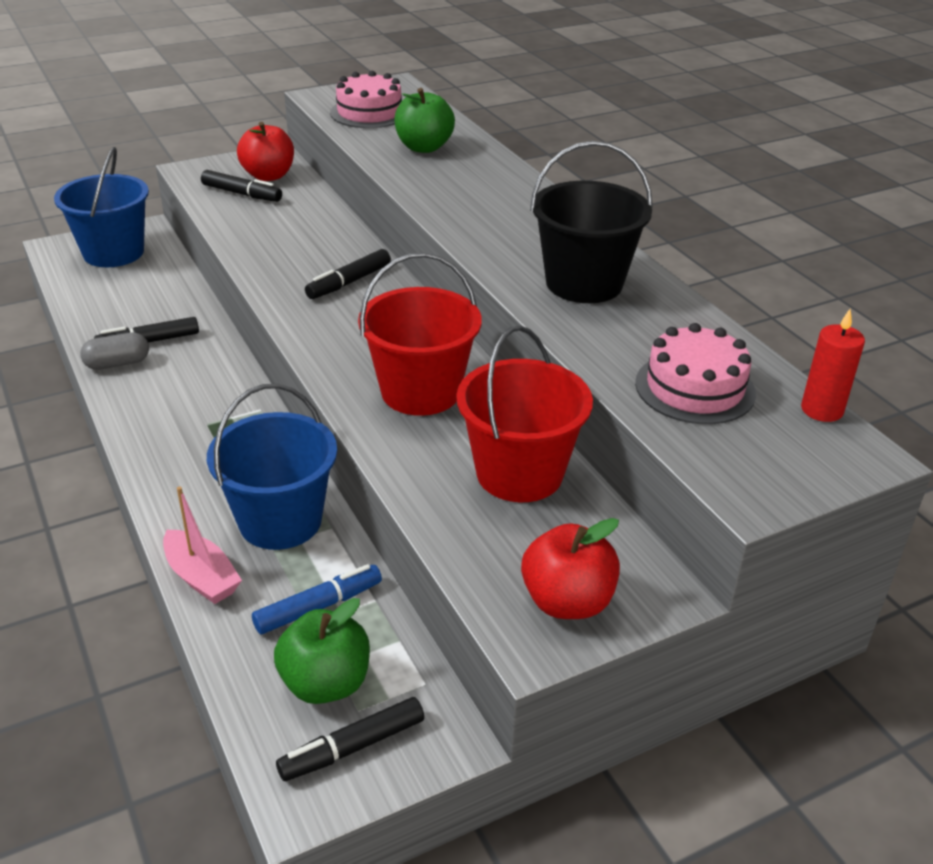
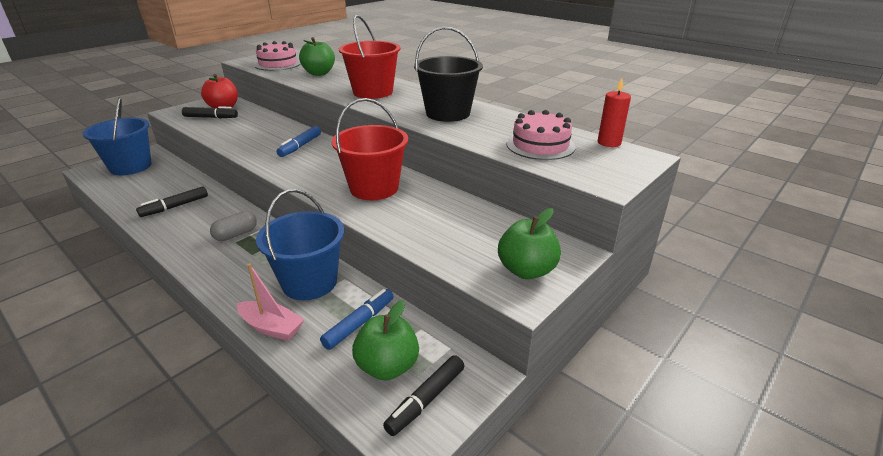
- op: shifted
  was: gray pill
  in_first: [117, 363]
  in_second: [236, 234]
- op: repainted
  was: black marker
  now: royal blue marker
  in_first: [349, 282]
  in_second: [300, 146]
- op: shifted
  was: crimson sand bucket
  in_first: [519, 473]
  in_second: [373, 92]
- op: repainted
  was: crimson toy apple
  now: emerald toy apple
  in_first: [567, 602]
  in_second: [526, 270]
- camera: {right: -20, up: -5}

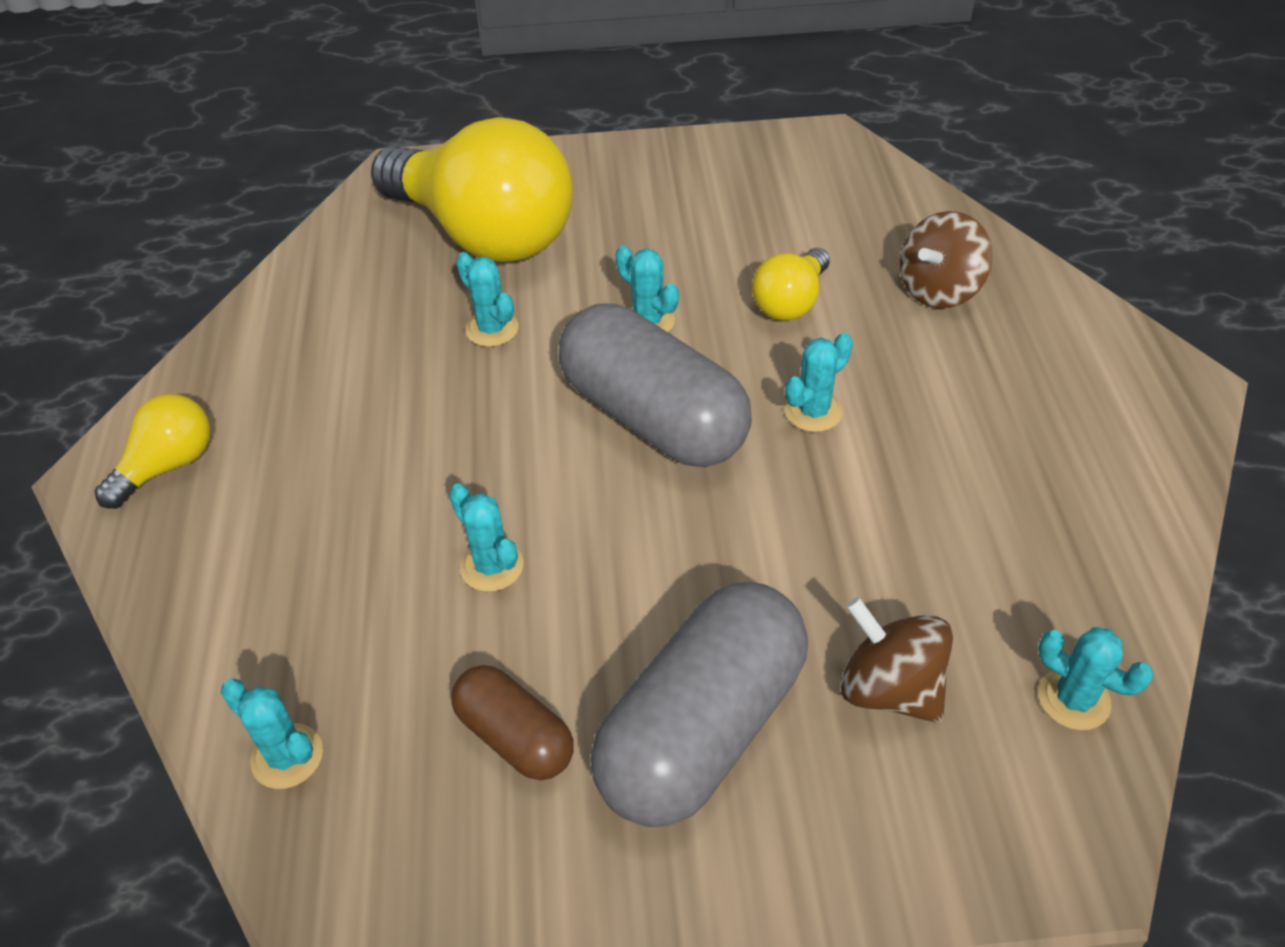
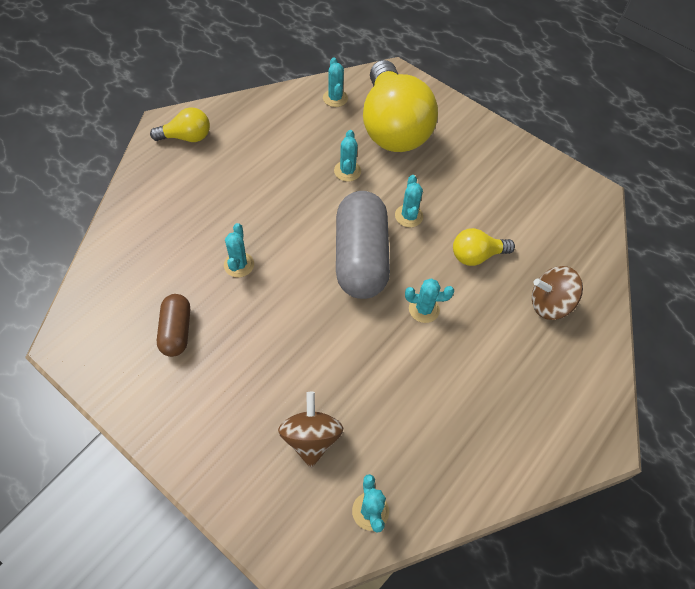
- op: shifted
  was: aqua saguaro cactus
  in_first: [287, 756]
  in_second: [335, 98]
- op: gone
  was: gray pill
  in_first: [702, 729]
- camera: {right: 40, up: 10}

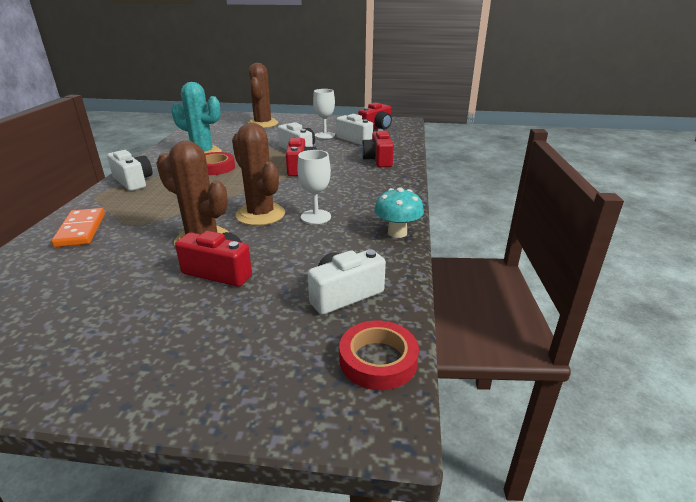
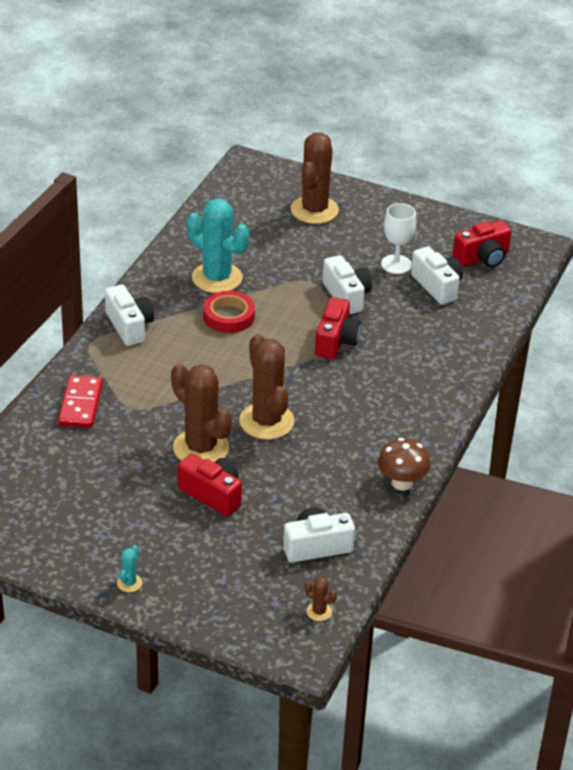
- op: repainted
  was: orange-coloured domino piece
  now: crimson domino piece
  in_first: [81, 230]
  in_second: [80, 404]
- op: gone
  was: pure white wine glass
  in_first: [315, 217]
- op: swapped
  was: crimson tape
  now: russet saguaro cactus
  in_first: [378, 360]
  in_second: [319, 611]
- op: gone
  was: crimson camera
  in_first: [378, 160]
- op: repainted
  was: aqua toadstool
  now: russet toadstool
  in_first: [397, 233]
  in_second: [402, 483]
- op: new
  now: aqua saguaro cactus
  in_second: [129, 583]
- camera: {right: 15, up: 10}

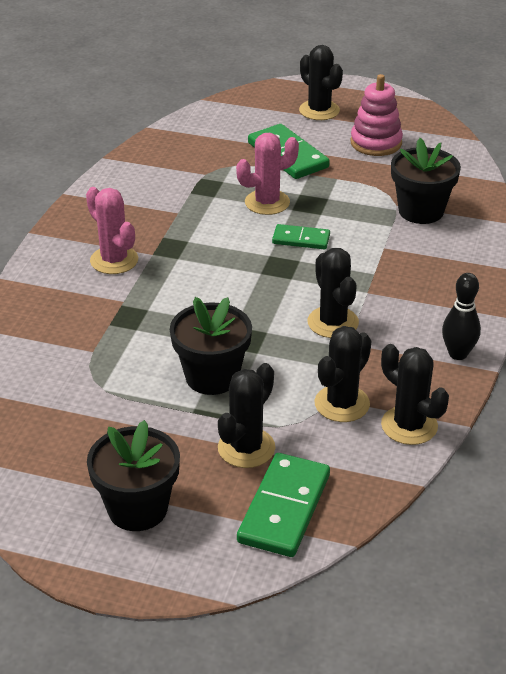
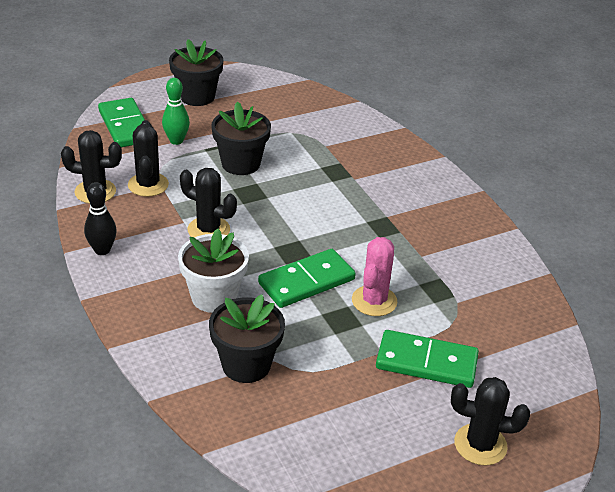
- op: gone
  was: rosy saguaro cactus
  in_first: [114, 260]
- op: swapped
  was: black saguaro cactus
  now: emerald skittle
  in_first: [246, 448]
  in_second: [176, 141]
- op: scaled
  was: emerald domino piece
  in_first: [301, 239]
  in_second: [306, 282]
  ratio: 1.7
- op: gone
  was: rosy stacking rings
  in_first: [376, 143]
- op: new
  now: pure white potted plant
  in_second: [214, 297]
- camera: {right: 135, up: 0}

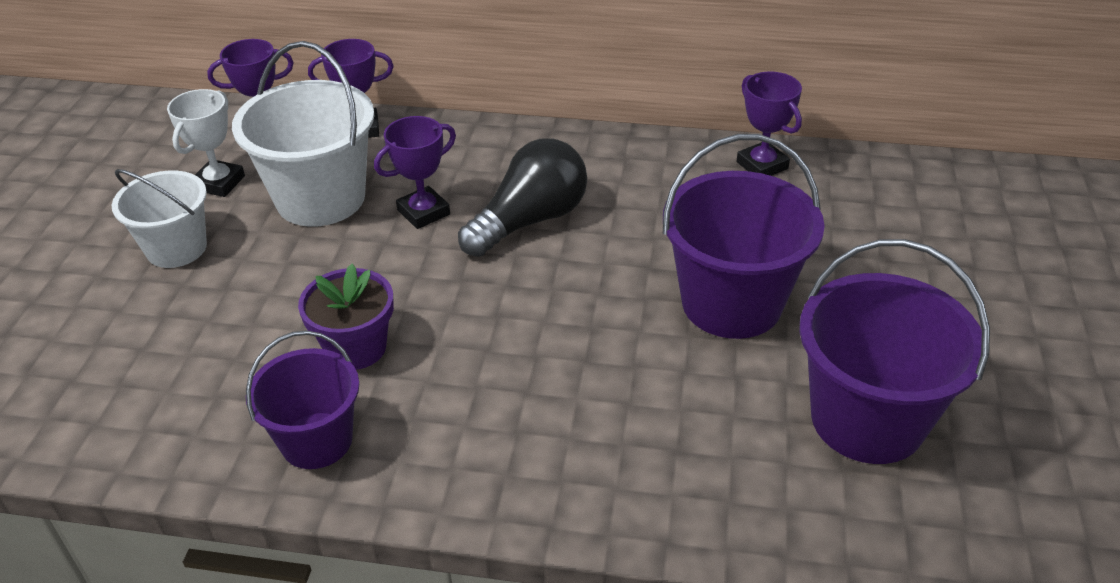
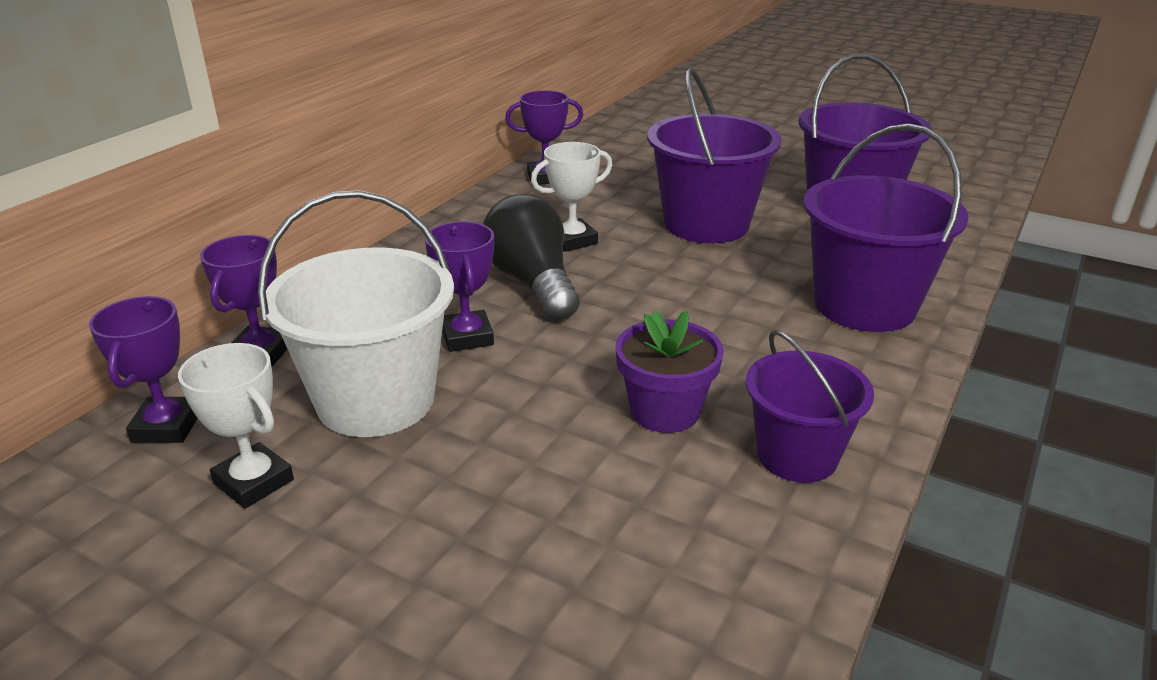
- op: gone
  was: pure white sand bucket
  in_first: [176, 248]
- op: new
  now: pure white prize cup
  in_second: [572, 240]
- op: new
  now: violet sand bucket
  in_second: [864, 305]
- camera: {right: -70, up: -10}

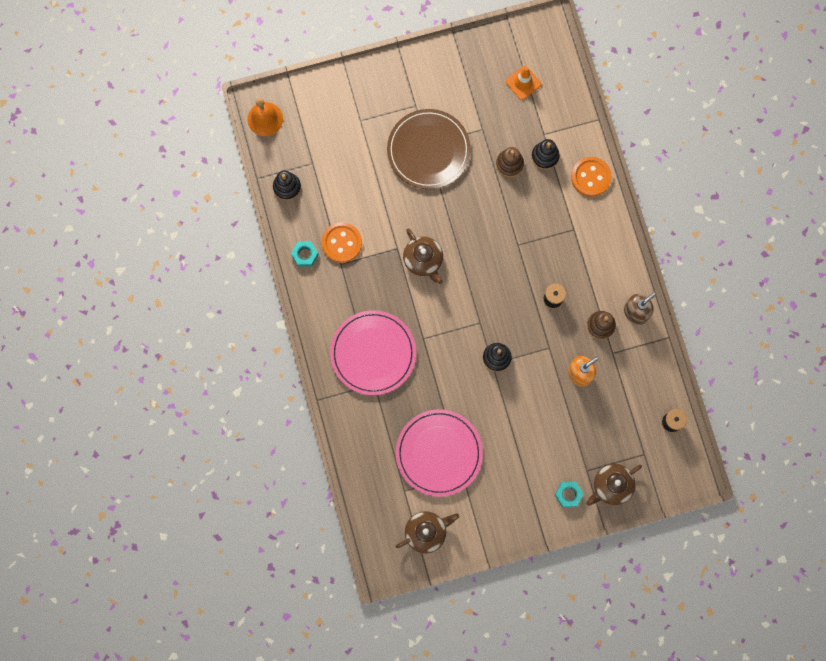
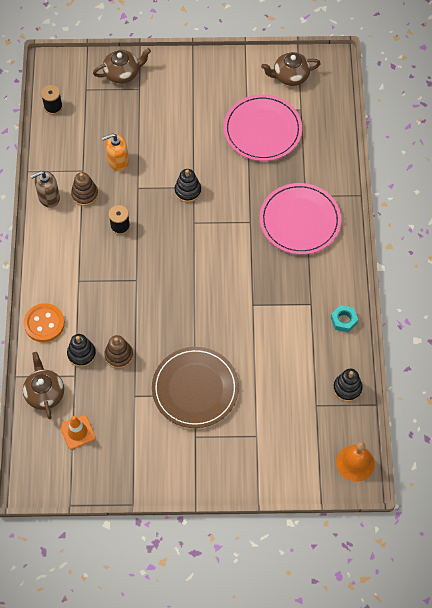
- op: gone
  was: orange-coloured sewing button
  in_first: [342, 243]
- op: shifted
  was: russet china teapot
  in_first: [423, 260]
  in_second: [44, 393]
- op: gone
  was: aqua hexagon nut
  in_first: [568, 494]
- camera: {right: -165, up: -15}

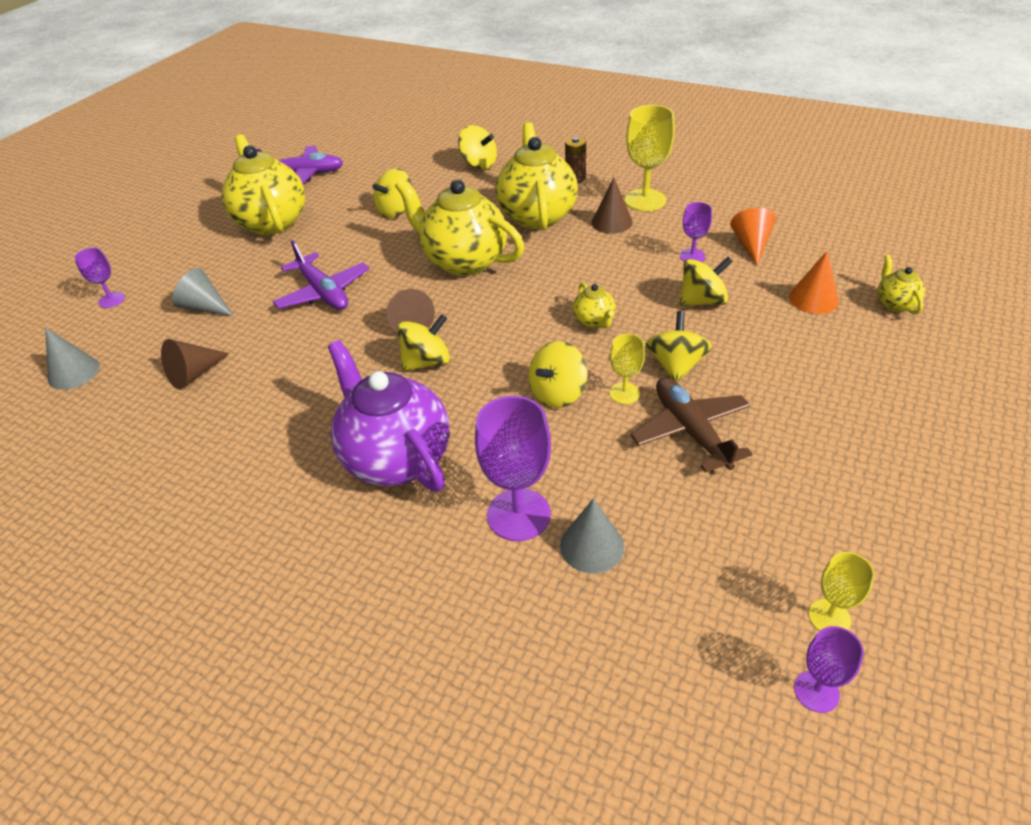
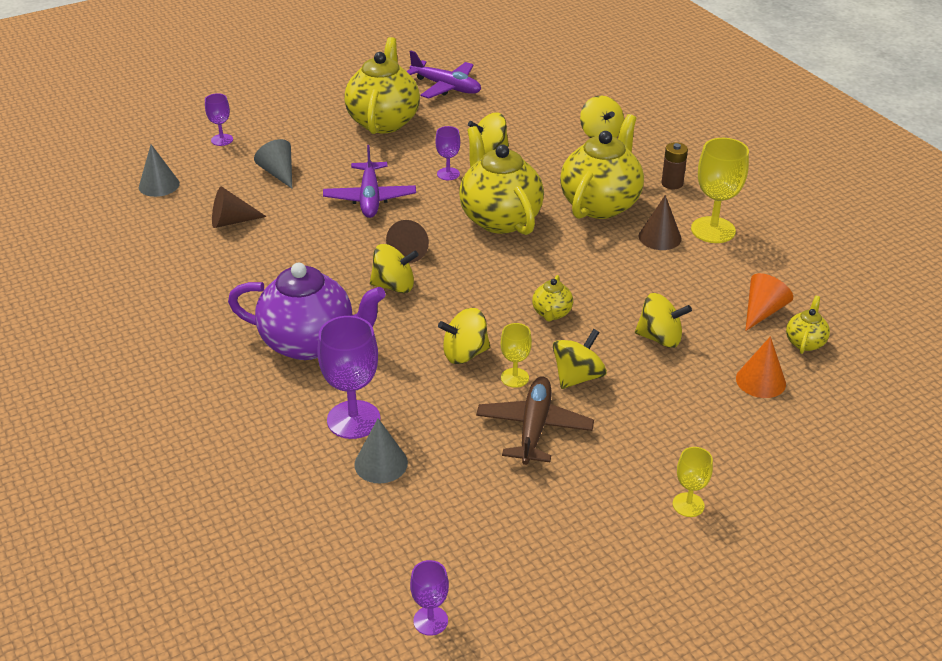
- op: rotated
  was: violet china teapot
  in_first: [396, 458]
  in_second: [310, 343]
  clockwise: 105
- op: shifted
  was: violet wine glass
  in_first: [692, 256]
  in_second: [448, 174]
- op: shifted
  was: bright yellow wine glass
  in_first: [829, 617]
  in_second: [688, 505]
- op: shifted
  was: bright yellow china teapot
  in_first: [895, 304]
  in_second: [805, 342]
- camera: {right: 30, up: -5}

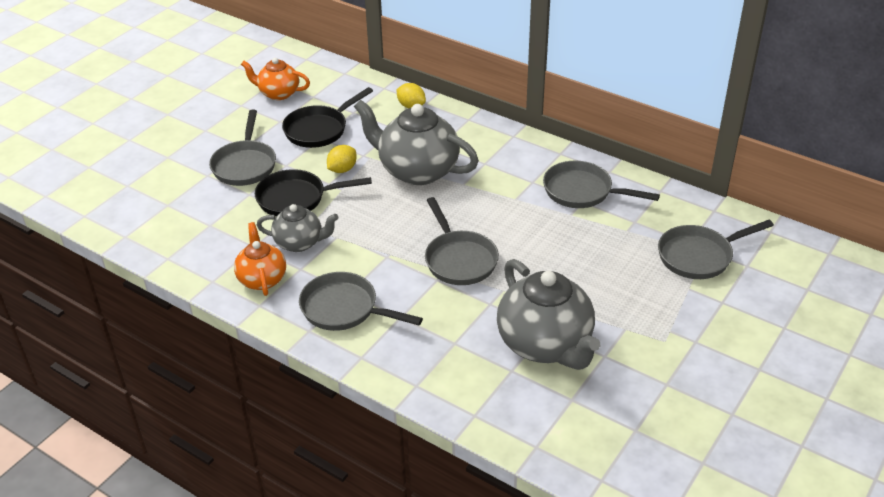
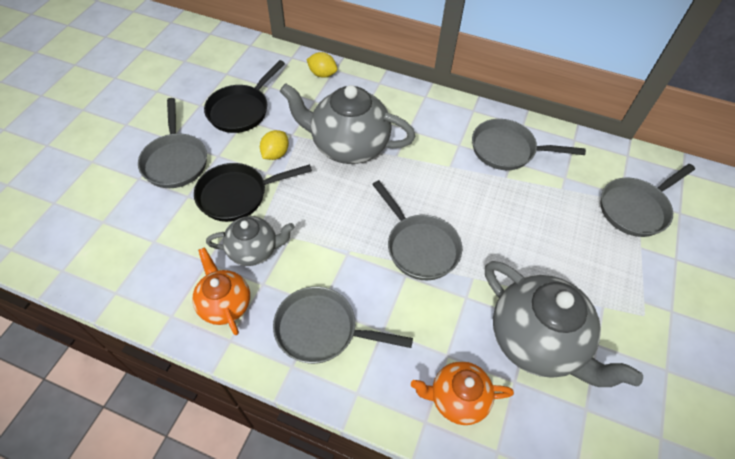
- op: shifted
  was: orange-coloured china teapot
  in_first: [278, 93]
  in_second: [457, 398]
- camera: {right: -15, up: 15}

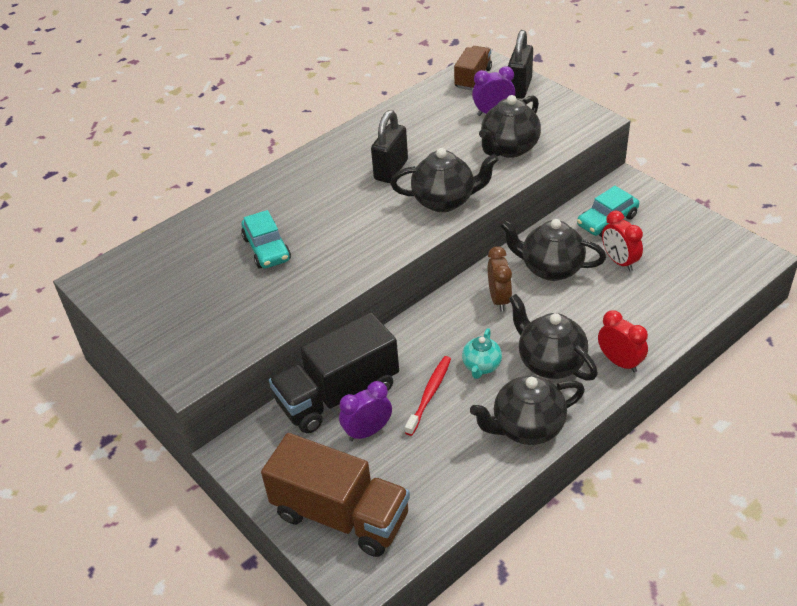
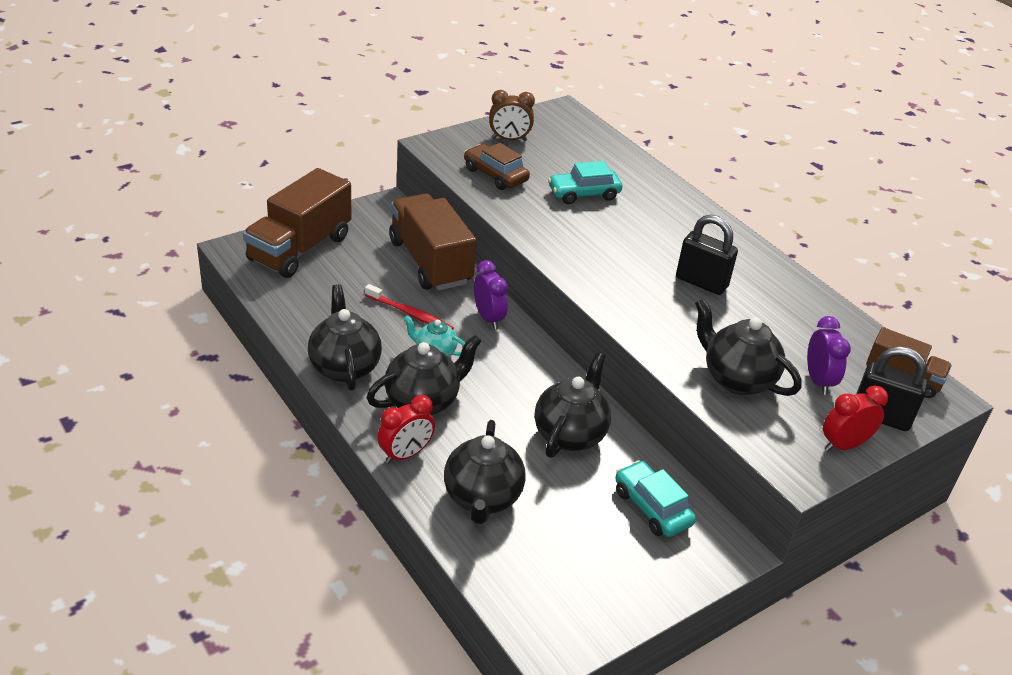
- op: repainted
  was: black lorry
  now: russet lorry
  in_first: [338, 394]
  in_second: [430, 262]
- op: shifted
  was: violet alarm clock
  in_first: [368, 431]
  in_second: [488, 318]
- op: shifted
  was: black china teapot
  in_first: [445, 201]
  in_second: [482, 498]
- op: shifted
  was: russet alarm clock
  in_first: [499, 299]
  in_second: [509, 139]
- op: shifted
  was: crimson alarm clock
  in_first: [619, 261]
  in_second: [844, 445]
- op: new
  now: russet car
  in_second: [495, 175]
- camera: {right: 90, up: -5}

